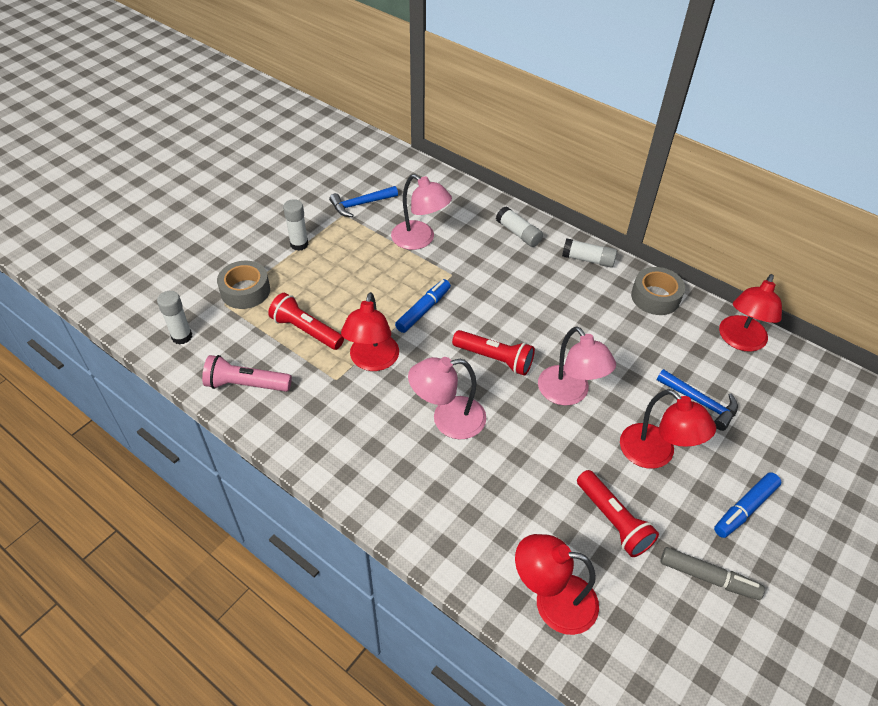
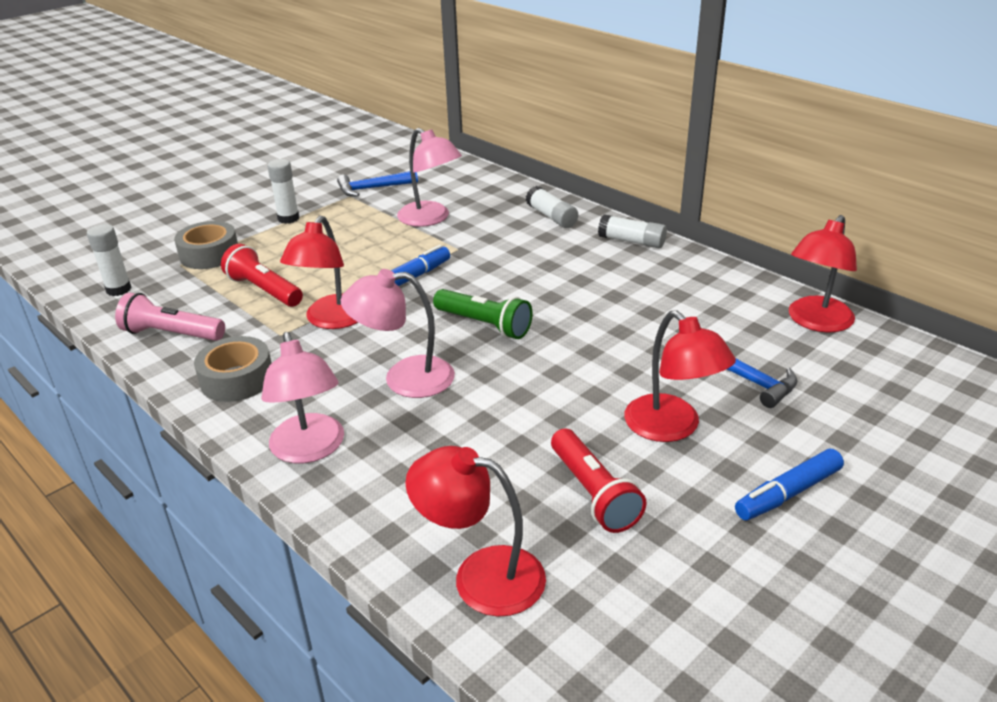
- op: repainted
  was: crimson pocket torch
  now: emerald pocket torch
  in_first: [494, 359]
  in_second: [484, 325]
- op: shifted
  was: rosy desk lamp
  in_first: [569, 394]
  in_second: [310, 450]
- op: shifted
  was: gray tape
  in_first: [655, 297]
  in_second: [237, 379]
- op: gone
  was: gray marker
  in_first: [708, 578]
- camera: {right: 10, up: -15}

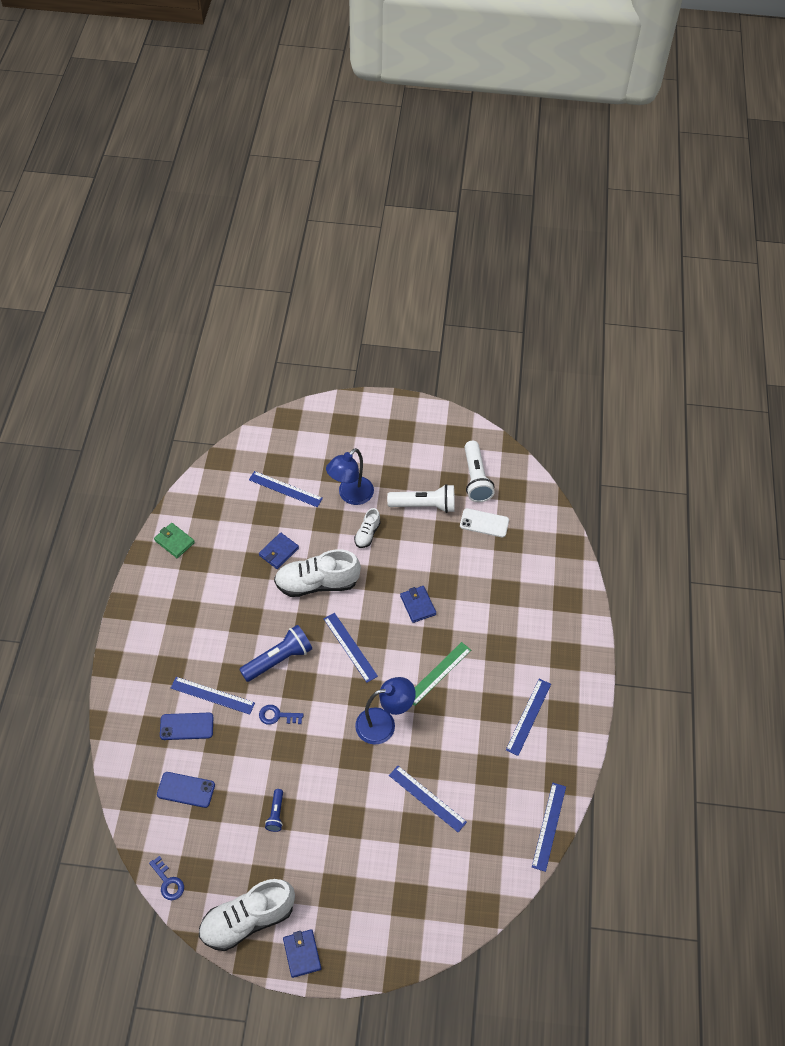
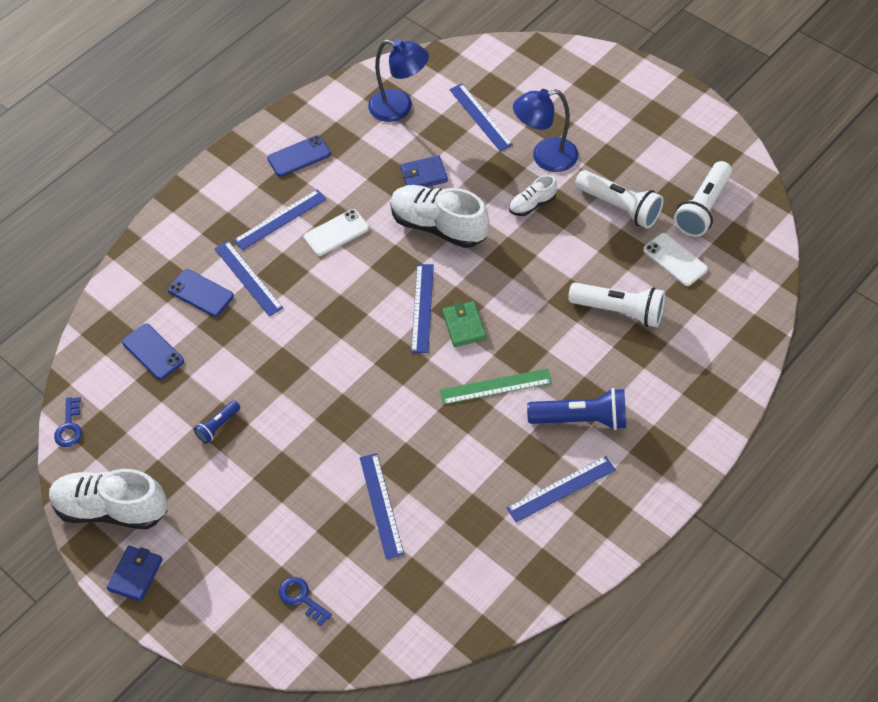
- op: shifted
  was: emerald billfold
  in_first: [174, 541]
  in_second: [464, 326]
- op: shifted
  was: royal blue pocket torch
  in_first: [278, 659]
  in_second: [581, 419]
- op: shifted
  was: royal blue key
  in_first: [277, 716]
  in_second: [301, 598]
- op: shifted
  was: royal blue desk lamp
  in_first: [384, 724]
  in_second: [399, 108]
- op: gone
  was: royal blue billfold
  in_first: [418, 605]
- op: shifted
  was: royal blue measuring stick
  in_first: [549, 826]
  in_second: [280, 219]
- op: new
  now: royal blue phone
  in_second: [299, 156]
- op: new
  now: pure white phone
  in_second: [336, 233]
- op: new
  now: pure white pocket torch
  in_second: [619, 311]
- camera: {right: 40, up: 0}

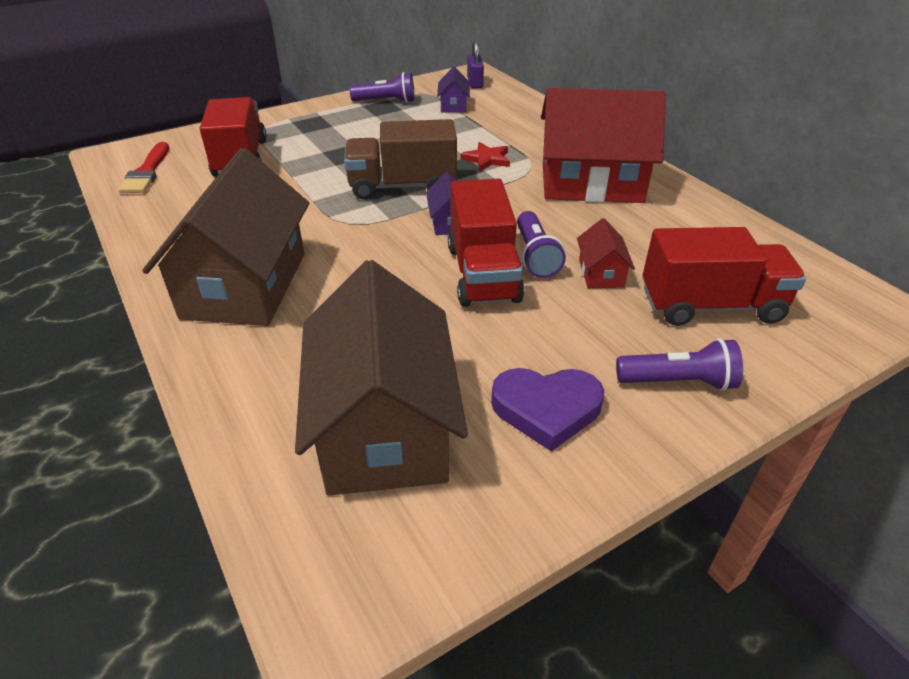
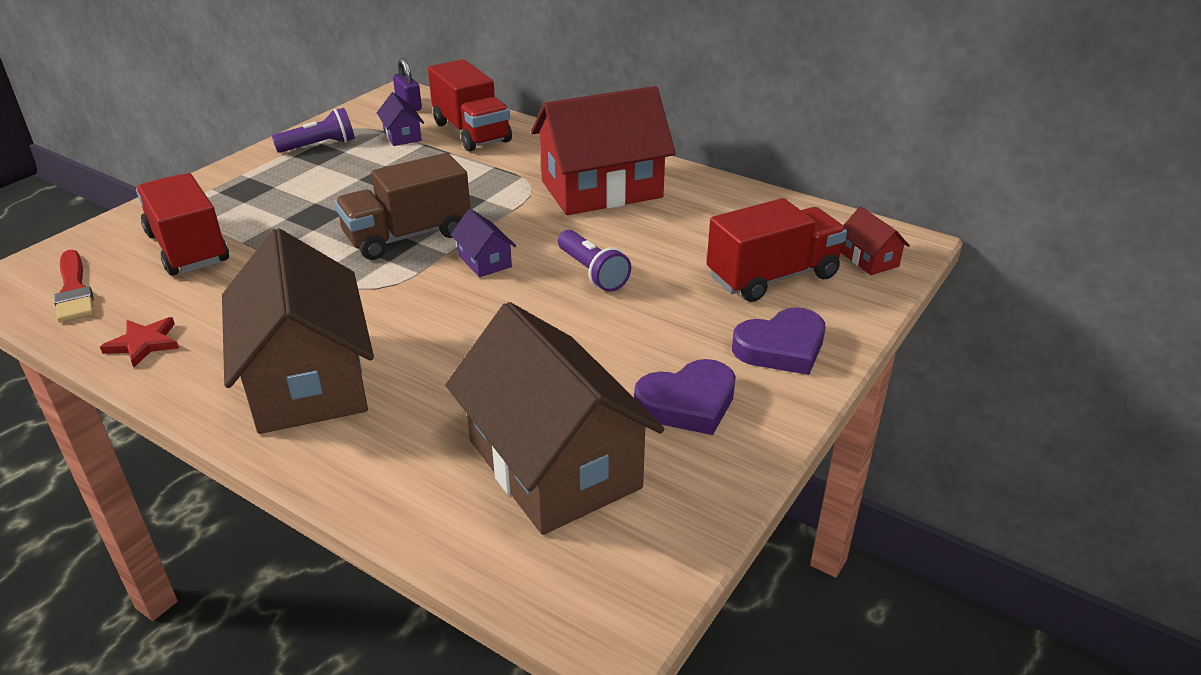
- op: shifted
  was: crimson lorry
  in_first: [483, 273]
  in_second: [471, 132]
- op: shifted
  was: crimson star shape
  in_first: [487, 159]
  in_second: [144, 343]
- op: shifted
  was: crimson toy house
  in_first: [601, 273]
  in_second: [869, 259]
- op: swapped
  was: violet pocket torch
  now: violet heart
  in_first: [678, 382]
  in_second: [781, 347]
- camera: {right: -25, up: -5}

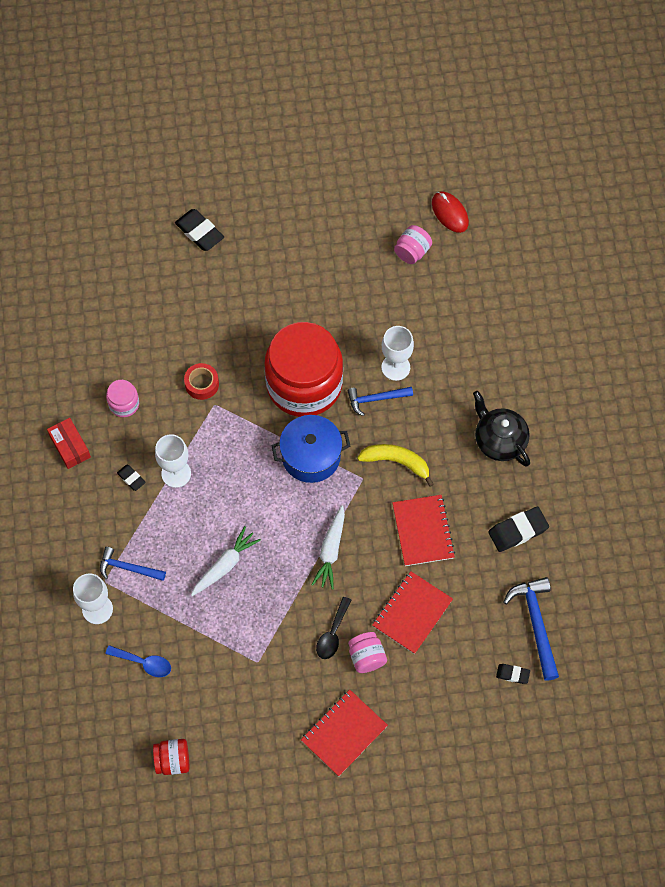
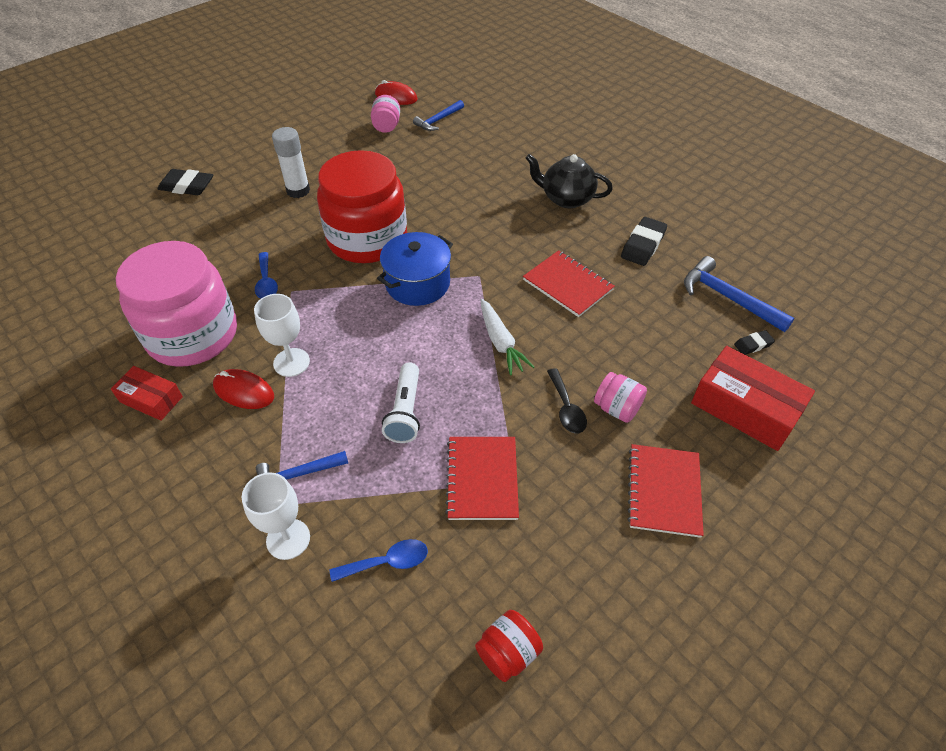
- op: scaled
  was: rosy jam jar
  in_first: [124, 404]
  in_second: [192, 334]
  ratio: 2.48
- op: swapped
  was: black gum eraser
  now: crimson mouse
  in_first: [131, 478]
  in_second: [244, 391]
- op: swapped
  was: crimson tape
  now: royal blue teaspoon
  in_first: [202, 384]
  in_second: [266, 282]
- op: swapped
  was: pure white carrot
  now: pure white pocket torch
  in_first: [225, 565]
  in_second: [405, 412]
- op: shifted
  was: royal blue hammer
  in_first: [376, 399]
  in_second: [438, 120]
- op: gone
  was: bright yellow toy banana
  in_first: [396, 462]
- op: shifted
  was: crimson notepad
  in_first: [412, 613]
  in_second: [482, 479]
- op: gone
  was: pure white wine glass
  in_first: [395, 367]
- op: new
  now: pure white glue stick
  in_second: [298, 191]
- op: new
  now: crimson package
  in_second: [745, 408]
- camera: {right: -35, up: -15}

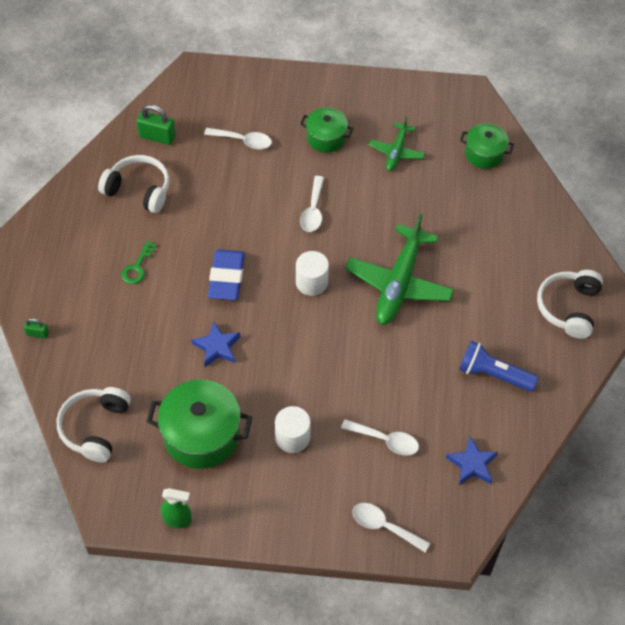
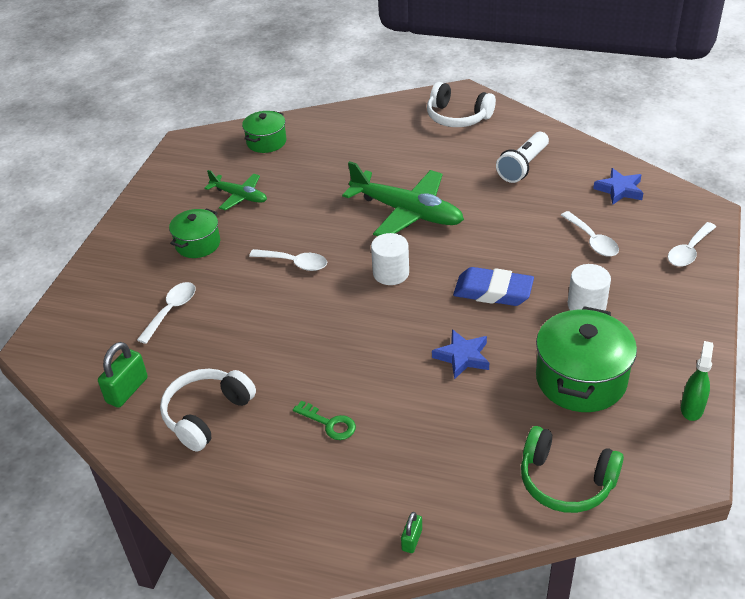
- op: repainted
  was: pure white over-ear headphones
  now: emerald over-ear headphones
  in_first: [95, 428]
  in_second: [566, 481]
- op: shifted
  was: royal blue gum eraser
  in_first: [226, 278]
  in_second: [493, 291]
- op: rotated
  was: pure white teaspoon
  in_first: [385, 440]
  in_second: [592, 240]
  clockwise: 120
- op: repainted
  was: royal blue pocket torch
  now: pure white pocket torch
  in_first: [493, 374]
  in_second: [523, 166]
- camera: {right: -75, up: -15}

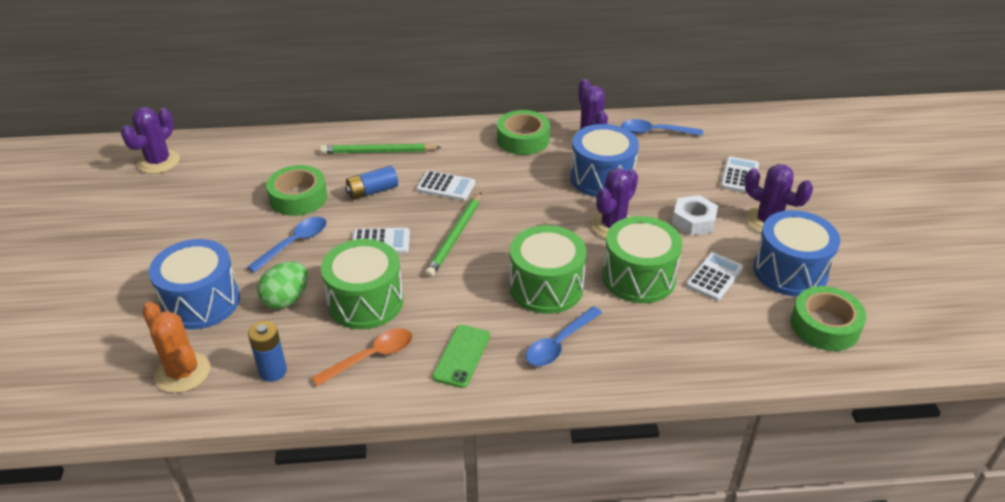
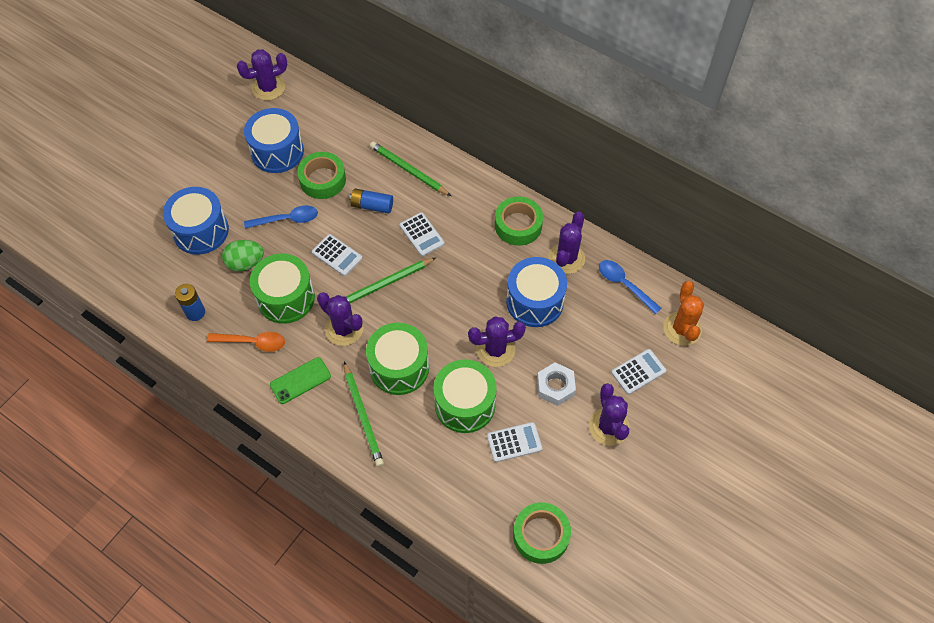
- op: shifted
  was: orange-coloured saguaro cactus
  in_first: [182, 372]
  in_second: [682, 329]
- op: swapped
  was: royal blue teaspoon
  now: emerald wooden pencil
  in_first: [559, 343]
  in_second: [363, 416]
- op: shifted
  was: royal blue toy drum
  in_first: [790, 271]
  in_second: [277, 152]
- op: new
  now: violet saguaro cactus
  in_second: [344, 329]
- camera: {right: 40, up: 20}

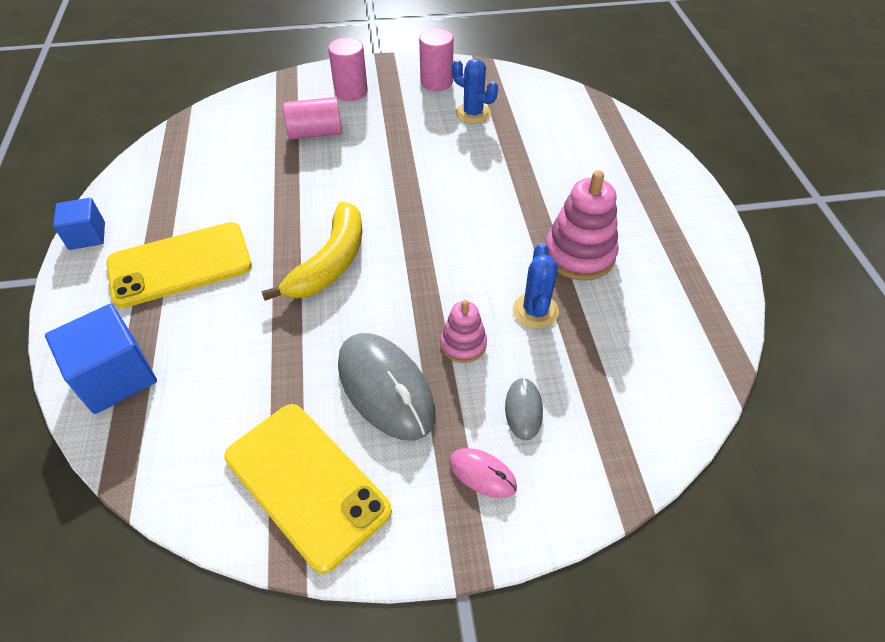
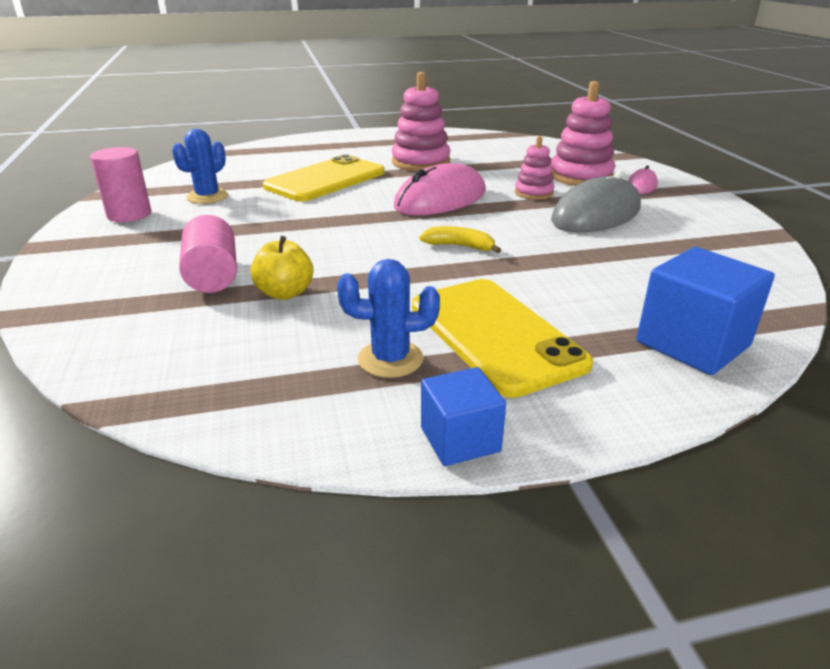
- op: shifted
  was: bright yellow phone
  in_first: [306, 483]
  in_second: [325, 180]
- op: scaled
  was: bright yellow toy banana
  in_first: [330, 263]
  in_second: [460, 246]
  ratio: 0.52
- op: gone
  was: rosy solid cylinder
  in_first: [351, 92]
- op: swapped
  was: gray mouse
  now: rosy stacking rings
  in_first: [523, 410]
  in_second: [581, 176]
- op: shifted
  was: royal blue saguaro cactus
  in_first: [535, 311]
  in_second: [390, 359]
- op: new
  now: bright yellow toy apple
  in_second: [285, 293]
- op: new
  now: rosy mouse
  in_second: [440, 200]
- camera: {right: -95, up: -20}

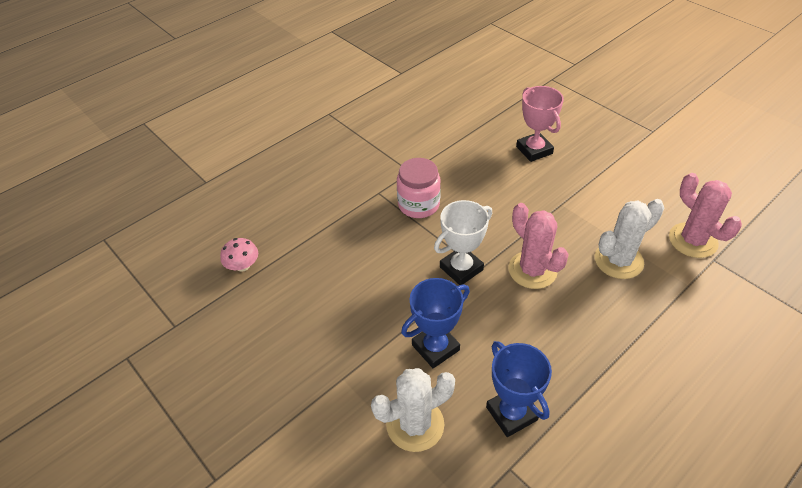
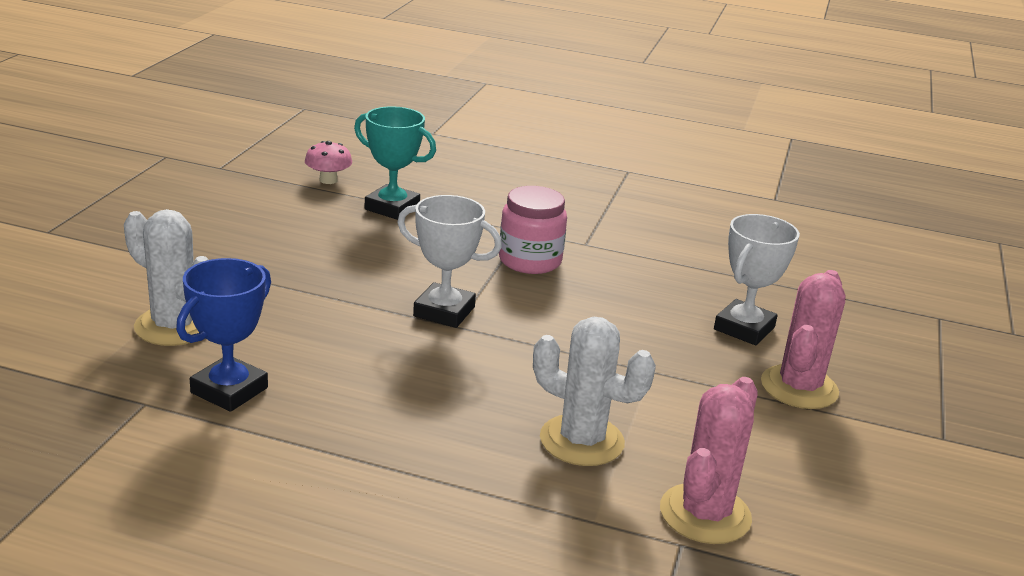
- op: gone
  was: royal blue prize cup
  in_first: [435, 347]
- op: shifted
  was: rosy saguaro cactus
  in_first: [532, 270]
  in_second: [799, 387]
- op: repainted
  was: rosy prize cup
  now: pure white prize cup
  in_first: [534, 150]
  in_second: [744, 328]
- op: new
  now: aqua prize cup
  in_second: [392, 208]
- camera: {right: 55, up: -20}

